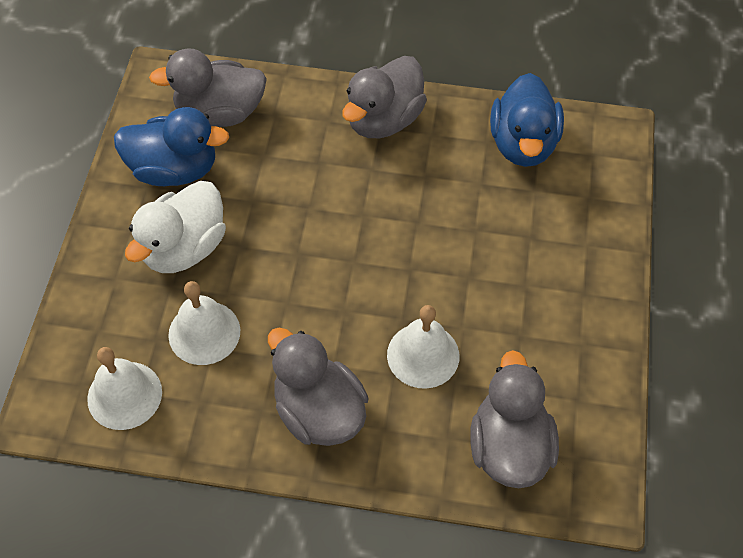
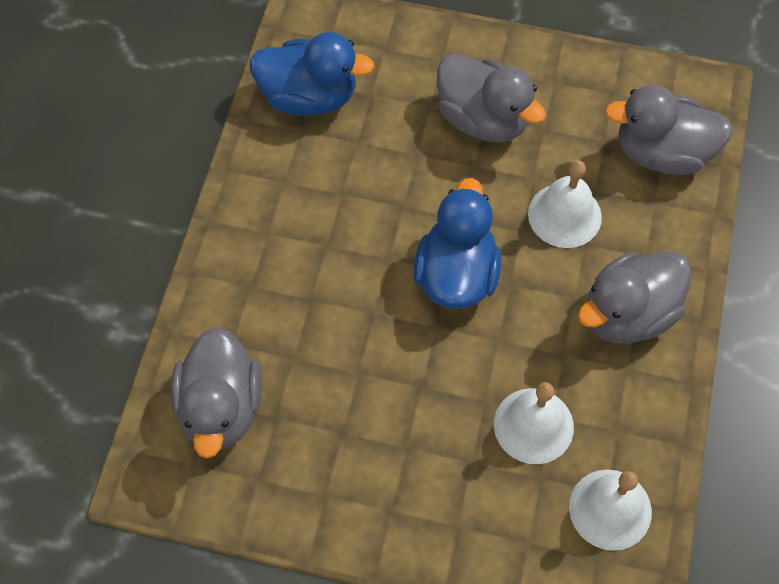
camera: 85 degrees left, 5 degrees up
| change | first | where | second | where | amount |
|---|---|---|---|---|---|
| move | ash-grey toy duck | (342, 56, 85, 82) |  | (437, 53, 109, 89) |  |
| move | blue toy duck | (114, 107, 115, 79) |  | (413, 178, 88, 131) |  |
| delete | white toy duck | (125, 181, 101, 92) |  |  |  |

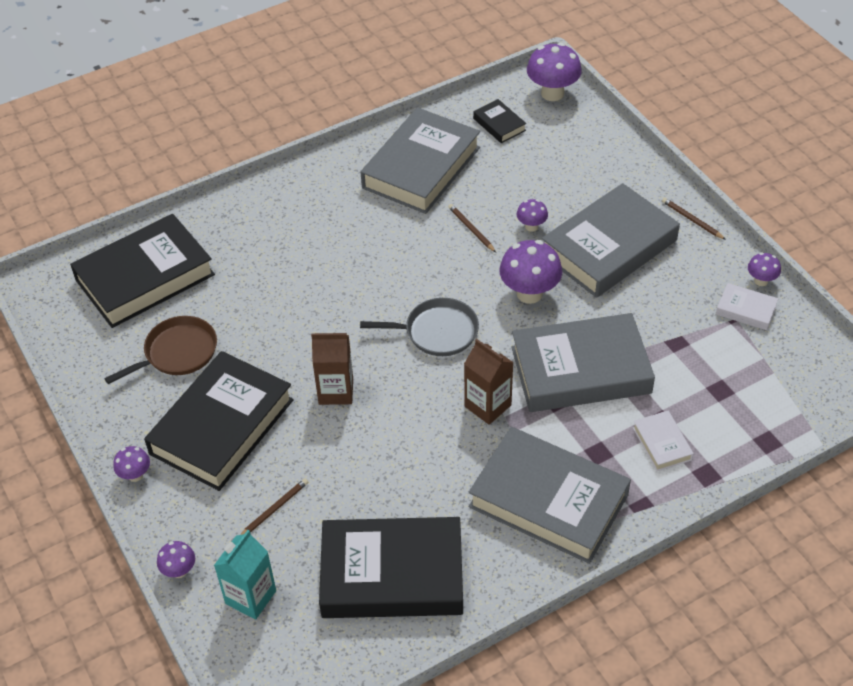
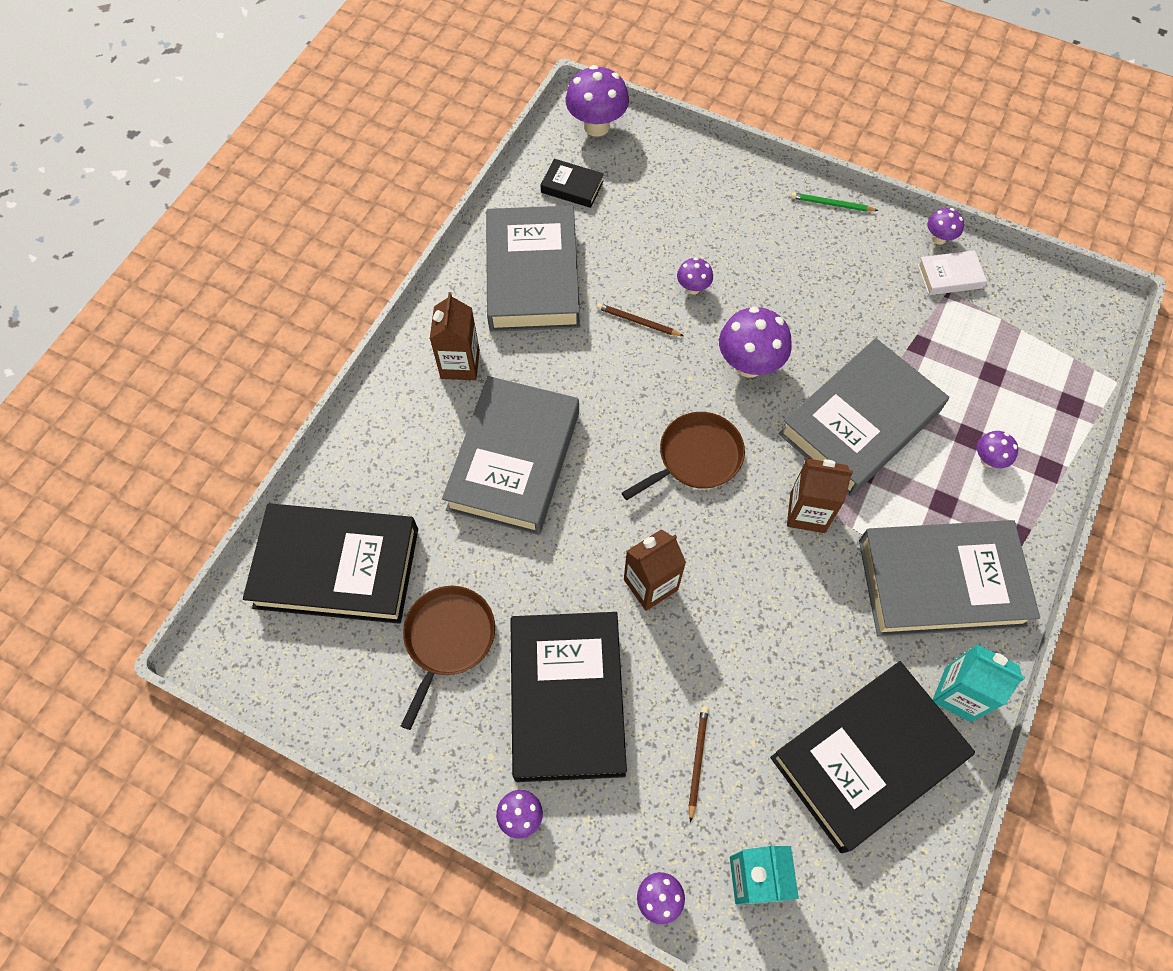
camera: 35 degrees left, 15 degrees up
| change | first | where | second | where | amount |
|---|---|---|---|---|---|
| move | ash-grey book | (542, 183, 138, 115) |  | (442, 376, 137, 159) |  |
| recolor | russet wooden pencil | (662, 197, 64, 43) | leaf-green wooden pencil | (791, 192, 88, 20) |  |
| rotate | ebony book | (70, 214, 145, 114) |  | (243, 503, 175, 121) | 75 degrees clockwise |
| recolor | ash-grey skillet | (360, 298, 119, 58) | russet skillet | (622, 412, 123, 88) |  |
| replace | white book | (633, 411, 61, 60) | royal purple fungus | (977, 431, 41, 37) |  |
| insert |  |  | russet carton | (430, 292, 50, 88) |  |
| insert |  |  | teal carton | (933, 644, 92, 78) |  |

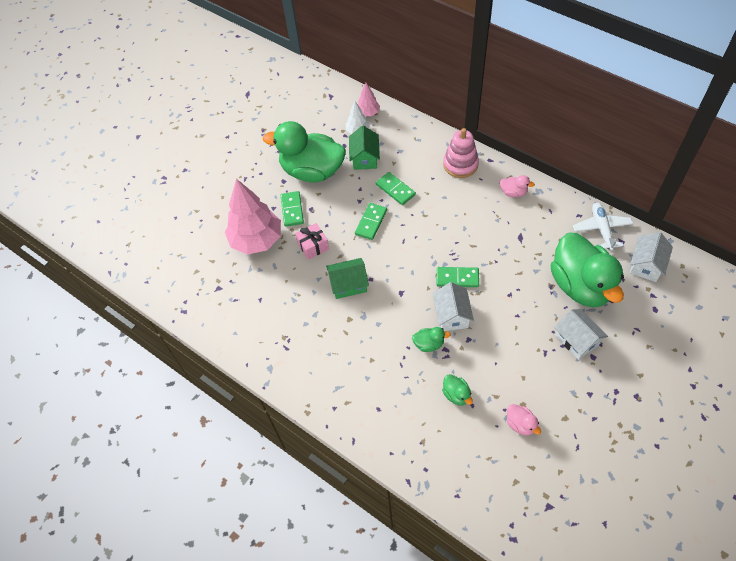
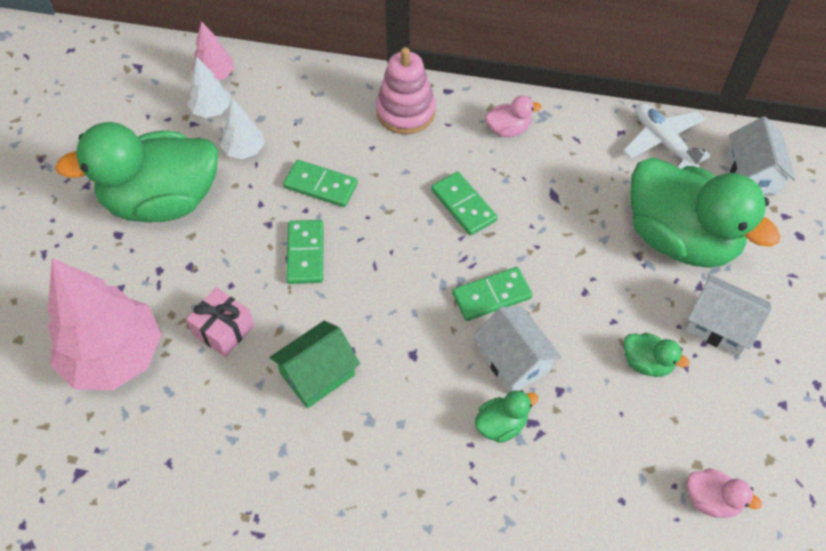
camera: 30 degrees left, 0 degrees up
| change | first | where | second | where | amount |
|---|---|---|---|---|---|
| replace | leaf-green toy house | (349, 125, 31, 45) | white tree | (220, 99, 45, 60) |  |
| move | leaf-green domino | (281, 191, 23, 36) |  | (431, 171, 66, 65) |  |
| move | leaf-green toy duck | (442, 374, 31, 31) |  | (624, 333, 65, 44) |  |

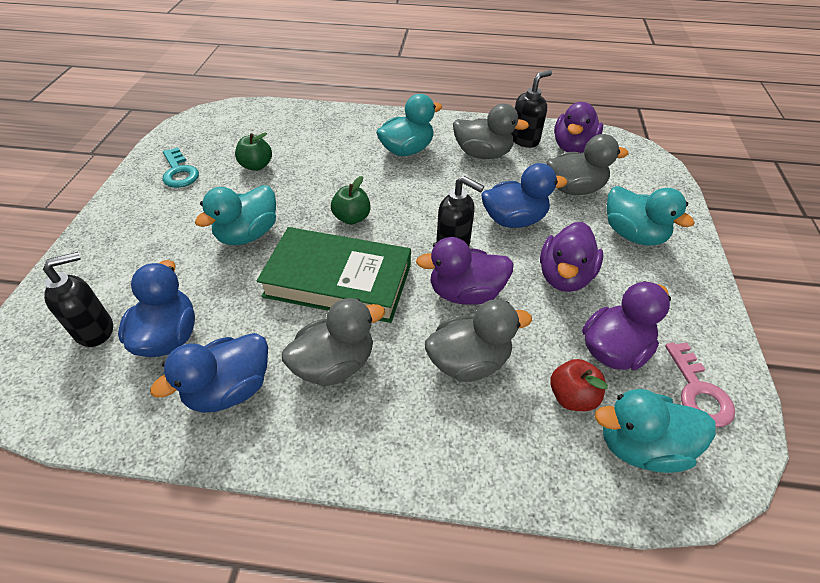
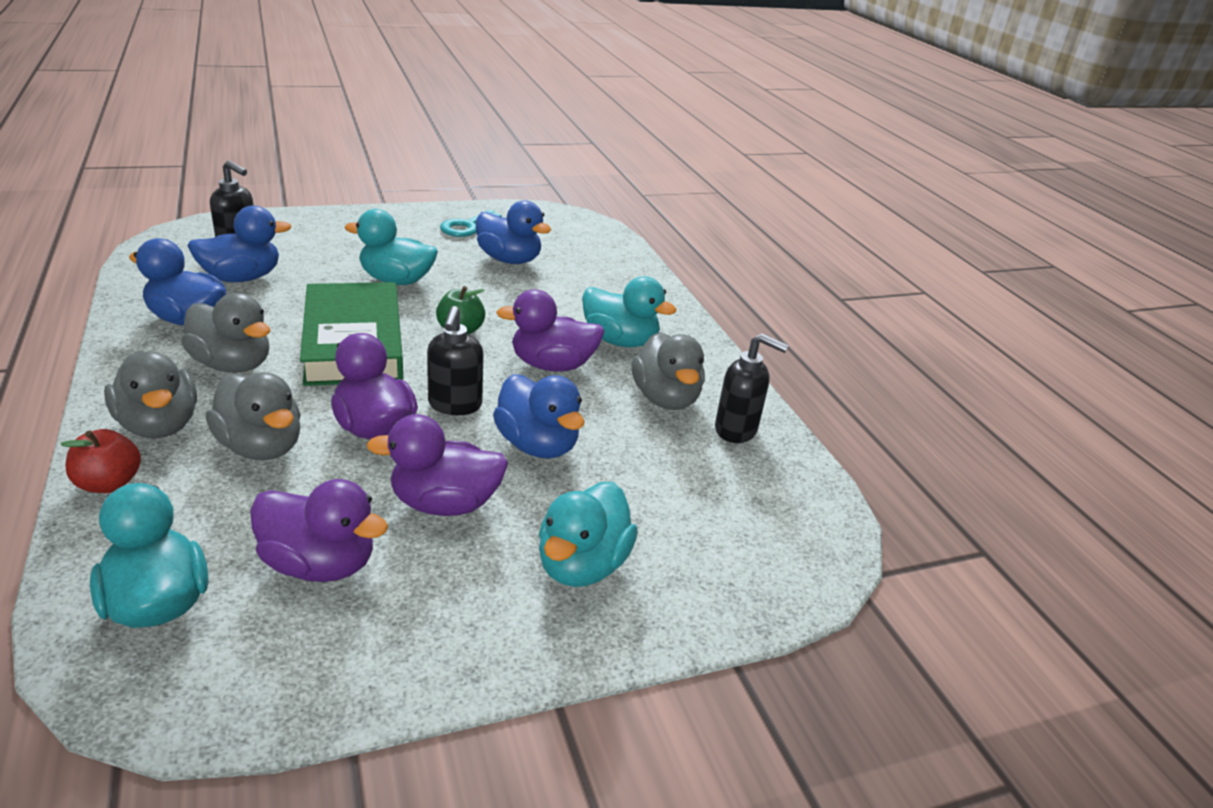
camera: 60 degrees right, 15 degrees down
| change | first | where | second | where | amount |
|---|---|---|---|---|---|
| move | royal purple toy duck | (554, 102, 49, 51) |  | (496, 290, 109, 82) |  |
| replace | leaf-green apple | (235, 133, 37, 38) | blue toy duck | (476, 200, 76, 64) |  |
| move | ash-grey toy duck | (546, 134, 82, 61) |  | (104, 351, 93, 87) |  |
| delete | rosy door key | (665, 342, 70, 85) |  |  |  |
| move | scarlet apple | (550, 359, 58, 52) |  | (61, 429, 80, 64) |  |

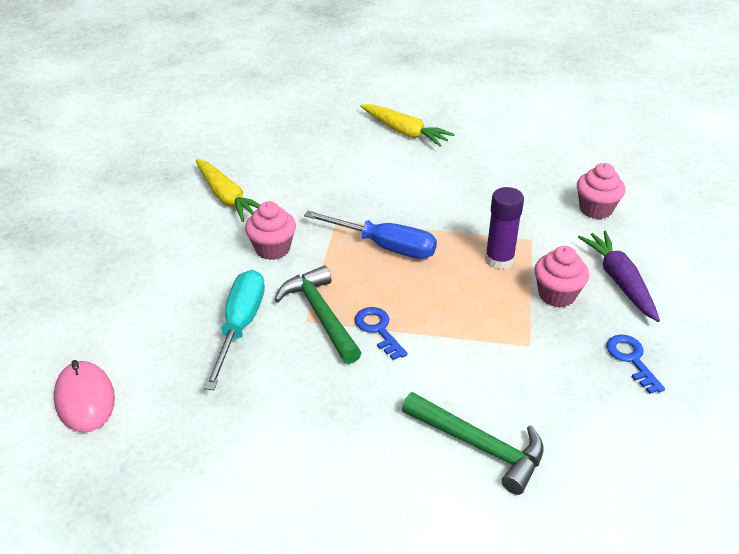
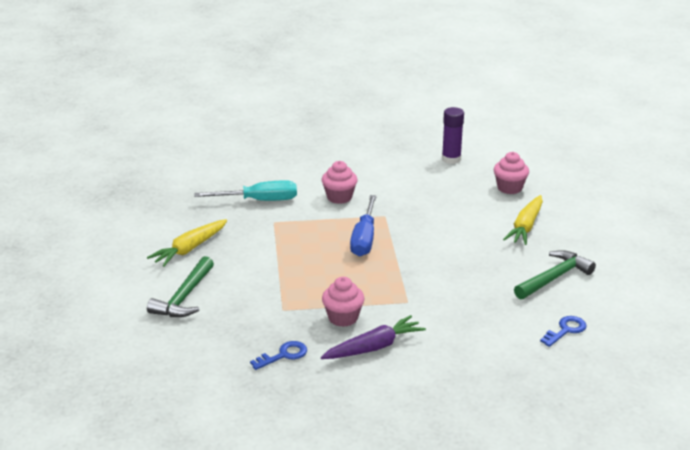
camera: 75 degrees right, 10 degrees down
| change | first | where | second | where | amount |
|---|---|---|---|---|---|
| move | bright yellow carrot | (196, 159, 64, 63) |  | (147, 219, 80, 48) |  |
| move | rosy fairy cake | (577, 163, 48, 56) |  | (494, 152, 35, 42) |  |
| move | royal purple glue stick | (485, 187, 39, 83) |  | (442, 107, 22, 57) |  |
| move | leaf-green claw hammer | (275, 266, 86, 98) |  | (514, 250, 82, 50) |  |
| move | blue door key | (355, 307, 53, 53) |  | (540, 316, 47, 31) |  |
| delete | rosy mouse | (54, 360, 61, 73) |  |  |  |

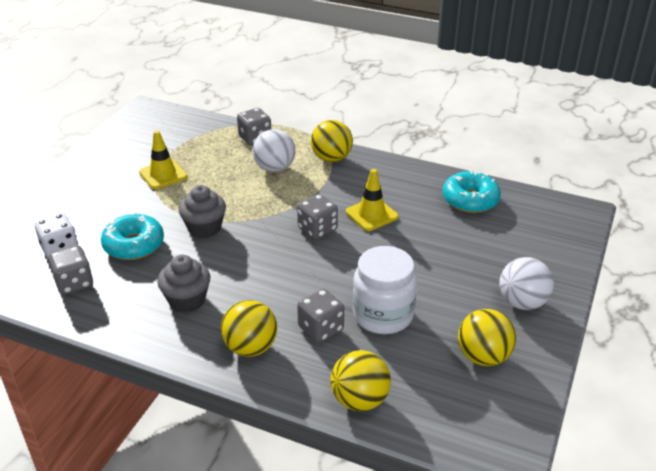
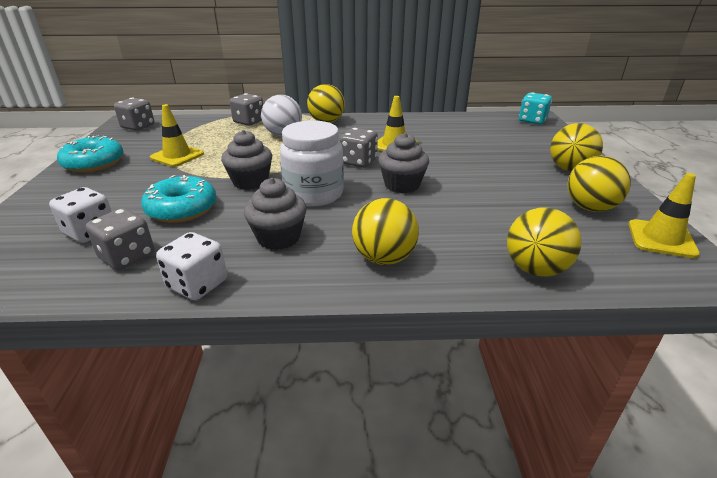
camera: 25 degrees left, 5 degrees down
| change | first | where | second | where | amount |
|---|---|---|---|---|---|
| move | teal donut | (443, 171, 58, 42) |  | (57, 136, 66, 37) |  |
| move | white preserve jar | (353, 246, 64, 88) |  | (280, 120, 64, 87) |  |
| recolor | white sphere | (499, 257, 55, 53) | bright yellow sphere | (550, 123, 53, 48) |  |
| move | ash-grey dice | (297, 289, 47, 54) |  | (114, 98, 40, 33) |  |
| insert |  |  | teal dice | (519, 92, 33, 32) |  |
| insert |  |  | ash-grey fairy cake | (378, 133, 51, 60) |  |
| insert |  |  | bright yellow road cone | (628, 173, 72, 85) |  |
| insert |  |  | white dice | (156, 232, 71, 68) |  |

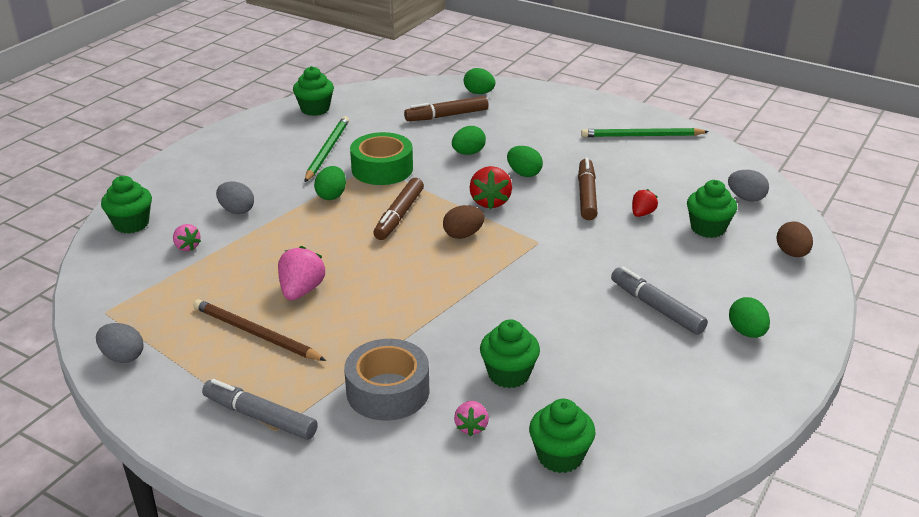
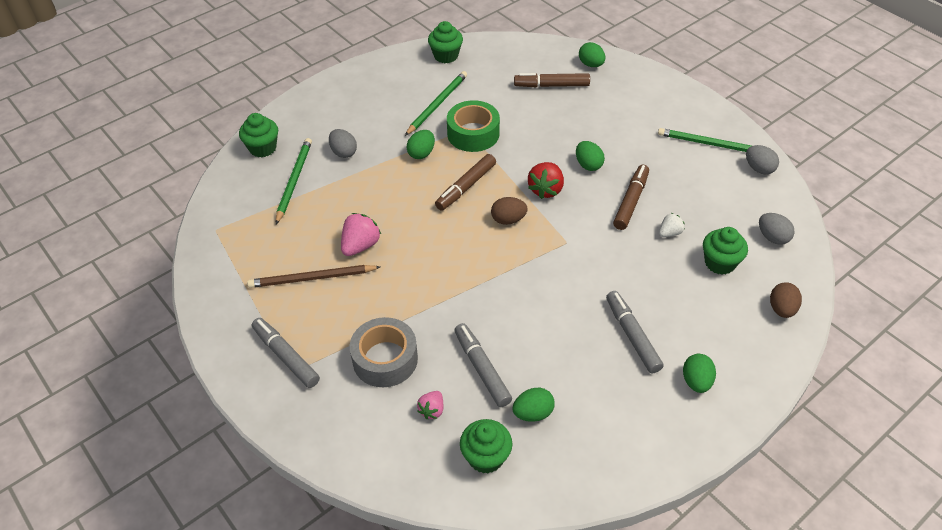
camera: 20 degrees right, 15 degrees up
| change | first | where | second | where | amount |
|---|---|---|---|---|---|
| move | leaf-green egg | (452, 126, 34, 29) |  | (512, 388, 43, 34) |  |
| recolor | scarlet berry | (632, 189, 26, 28) | white berry | (659, 213, 26, 24) |  |
| replace | rosy berry | (173, 224, 28, 27) | leaf-green wooden pencil | (276, 138, 36, 86) |  |
| rotate | russet wooden pencil | (193, 299, 133, 62) |  | (247, 265, 133, 23) | 60 degrees counterclockwise |
| replace | leaf-green fairy cake | (480, 320, 60, 68) | ash-grey marker | (454, 323, 58, 84) |  |
| move | ash-grey egg | (96, 323, 48, 40) |  | (746, 145, 33, 29) |  |

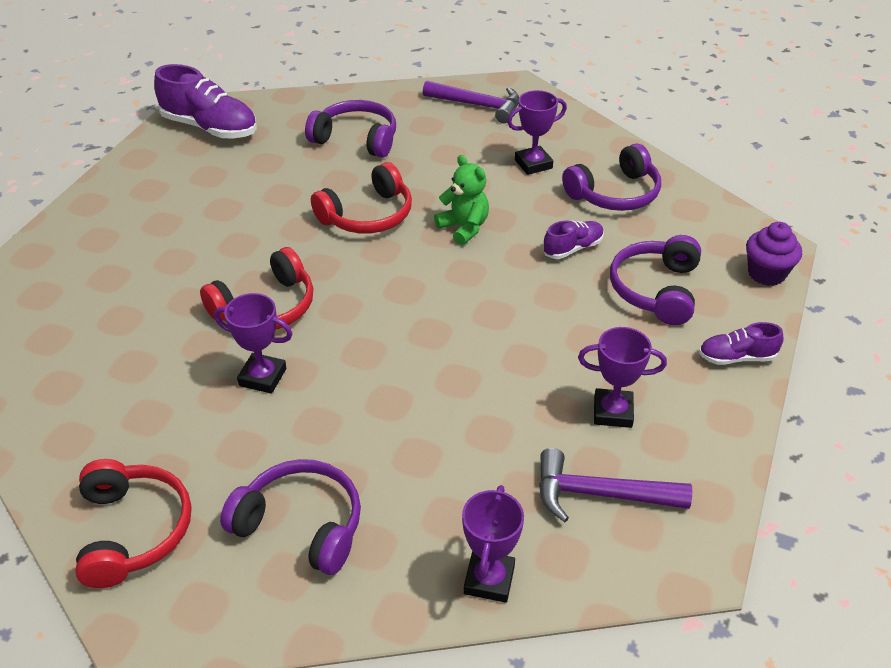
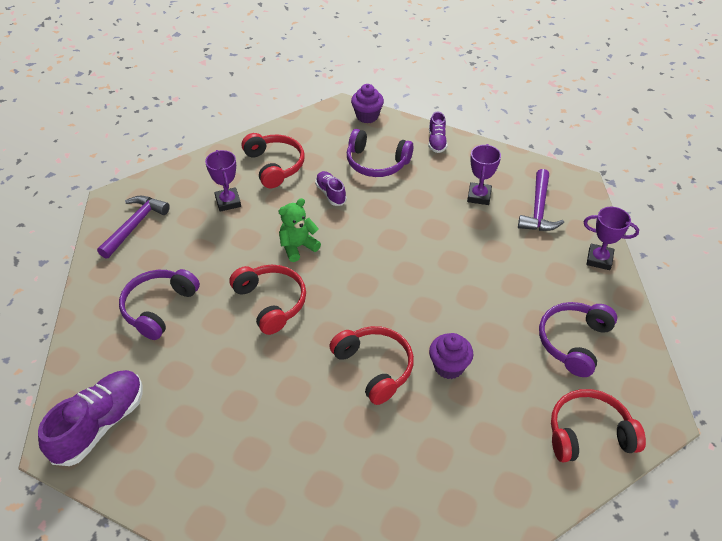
camera: 85 degrees left, 5 degrees up
| change | first | where | second | where | amount |
|---|---|---|---|---|---|
| recolor | royal purple headphones | (562, 144, 99, 67) | scarlet headphones | (242, 133, 62, 55) |  |
| replace | royal purple trophy | (214, 293, 78, 101) | royal purple fairy cake | (429, 333, 44, 46) |  |

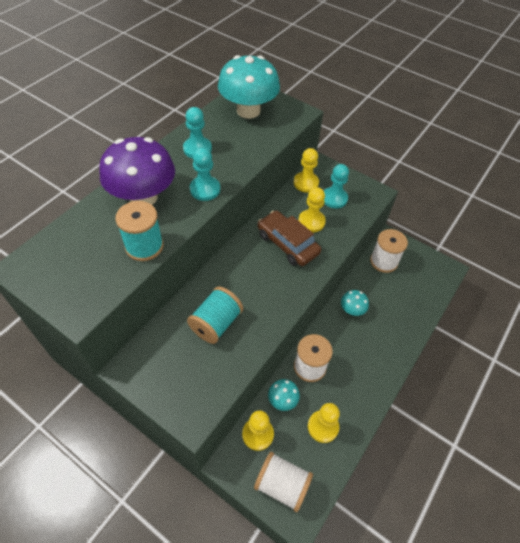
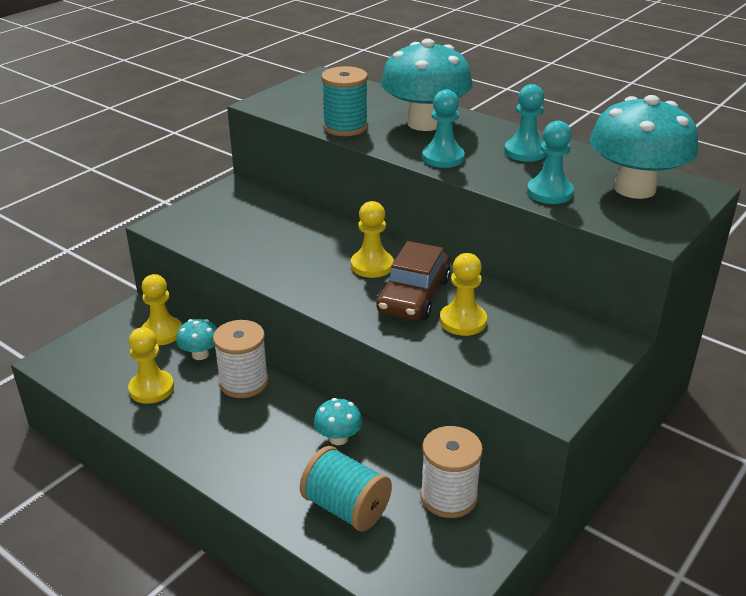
camera: 95 degrees right, 20 degrees down
| change | first | where | second | where | amount |
|---|---|---|---|---|---|
| recolor | royal purple fungus | (99, 137, 76, 68) | teal fungus | (381, 39, 91, 92) |  |
| move | bright yellow pawn | (293, 148, 26, 44) |  | (351, 201, 43, 77) |  |
| move | teal pawn | (324, 164, 25, 45) |  | (527, 121, 47, 83) |  |
| rotate | russet toy car | (258, 210, 63, 56) |  | (376, 241, 75, 79) | 150 degrees clockwise |
| move | teal reel of thread | (187, 286, 56, 58) |  | (300, 446, 92, 85) |  |
| delete | white reel of thread | (254, 452, 59, 60) |  |  |  |

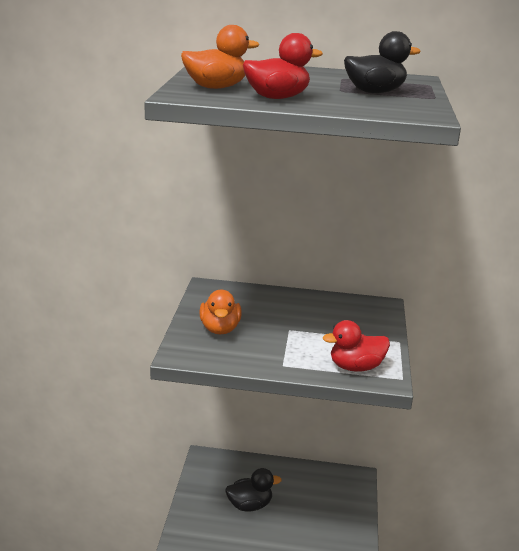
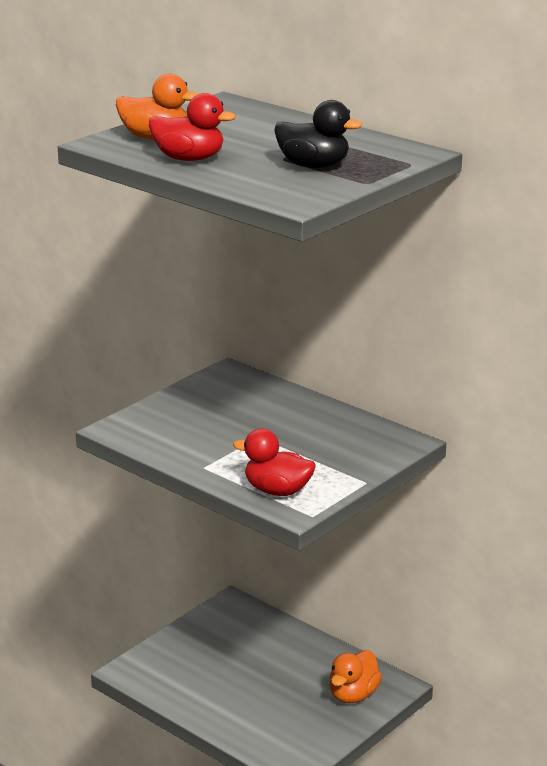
camera: 35 degrees right, 0 degrees up
| change | first | where | second | where | amount |
|---|---|---|---|---|---|
| move | orange toy duck | (199, 290, 43, 45) |  | (330, 650, 52, 53) |  |
| delete | ebony toy duck | (225, 468, 57, 44) |  |  |  |

